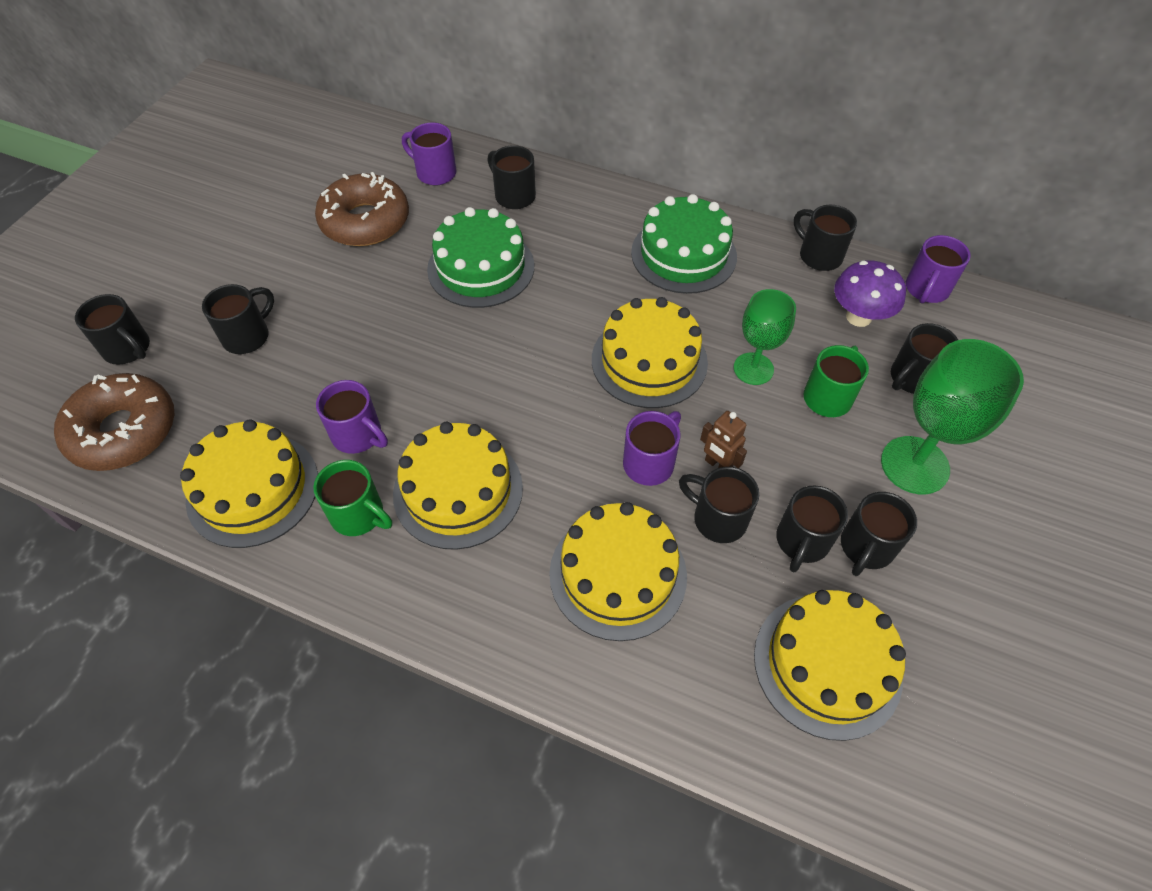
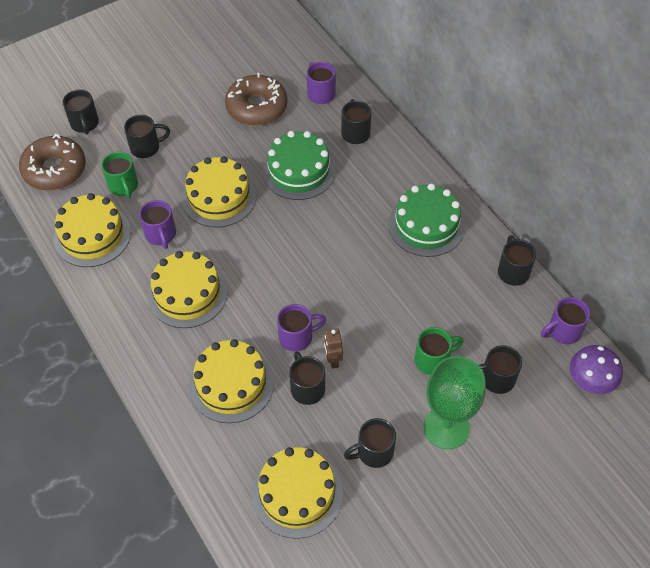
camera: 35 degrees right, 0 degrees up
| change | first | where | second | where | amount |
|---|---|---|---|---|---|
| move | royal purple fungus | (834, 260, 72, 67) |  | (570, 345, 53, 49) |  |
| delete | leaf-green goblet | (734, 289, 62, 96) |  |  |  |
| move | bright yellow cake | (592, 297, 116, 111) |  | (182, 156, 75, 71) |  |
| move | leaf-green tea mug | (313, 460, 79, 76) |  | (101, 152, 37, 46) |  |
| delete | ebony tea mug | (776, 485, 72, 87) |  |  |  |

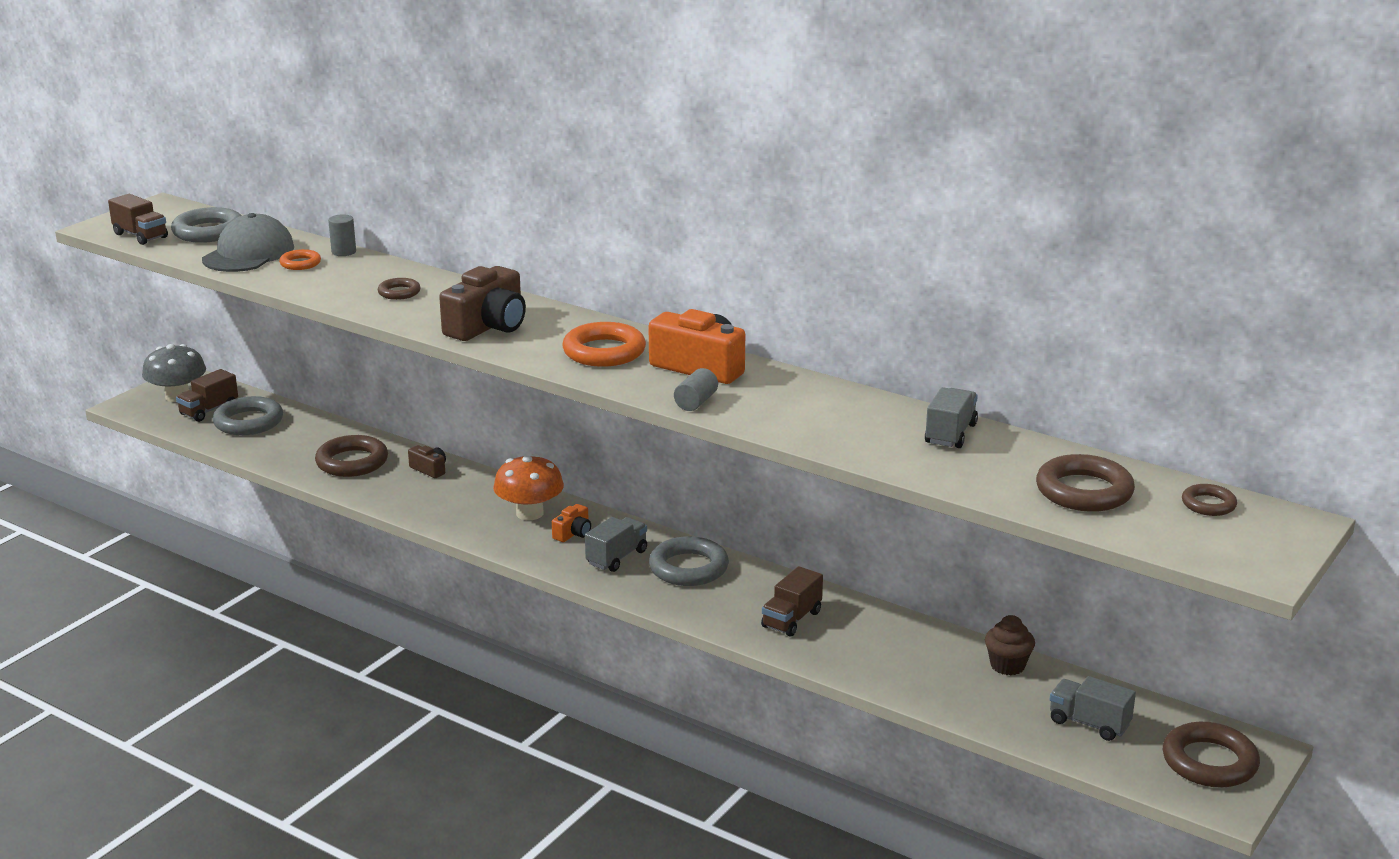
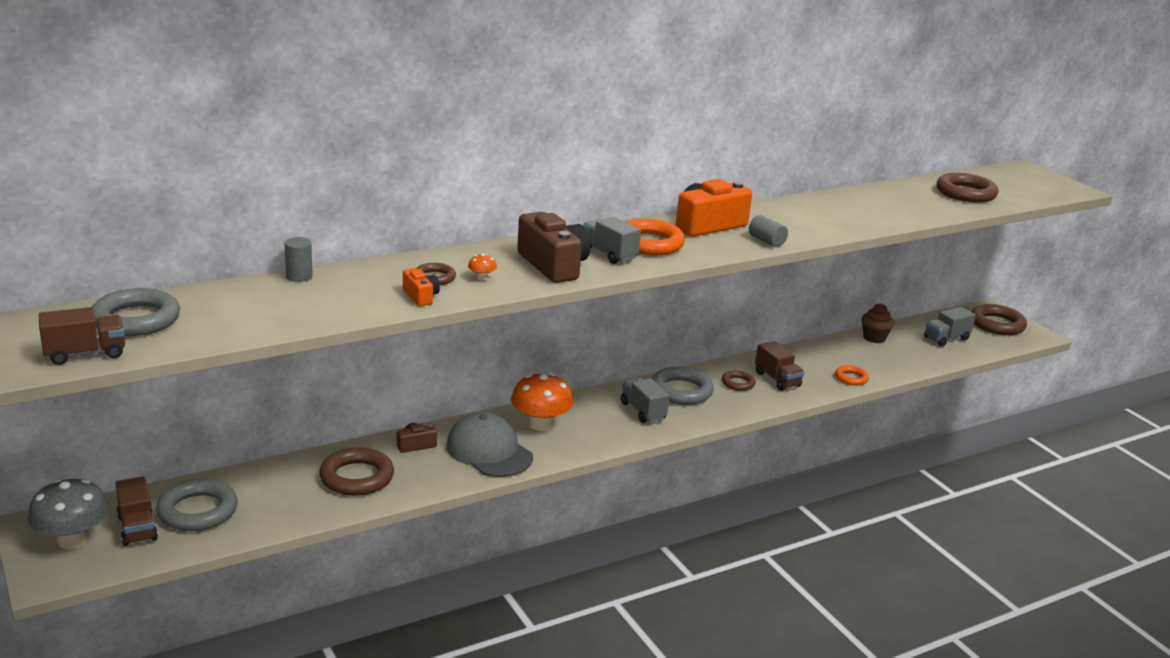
camera: 65 degrees left, 0 degrees up
| change | first | where | second | where | amount |
|---|---|---|---|---|---|
| move | ash-grey baseball cap | (202, 213, 92, 59) |  | (446, 412, 87, 65) |  |
| move | orange torus | (279, 249, 42, 21) |  | (835, 365, 34, 21) |  |
| move | ash-grey toy truck | (925, 387, 53, 61) |  | (583, 217, 58, 47) |  |
| move | russet torus | (1182, 484, 55, 32) |  | (722, 370, 34, 21) |  |
| move | orange camera | (552, 504, 39, 38) |  | (403, 268, 37, 38) |  |
| insert |  |  | orange fungus | (468, 254, 29, 27) |  |

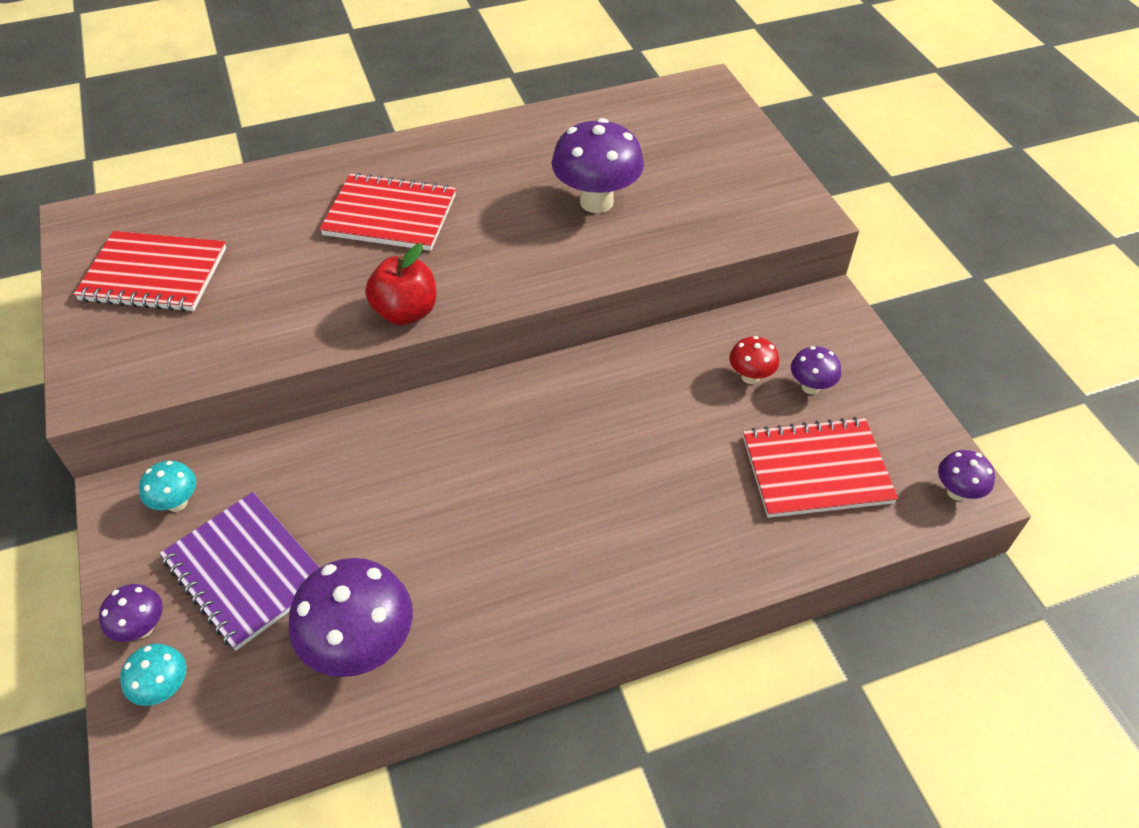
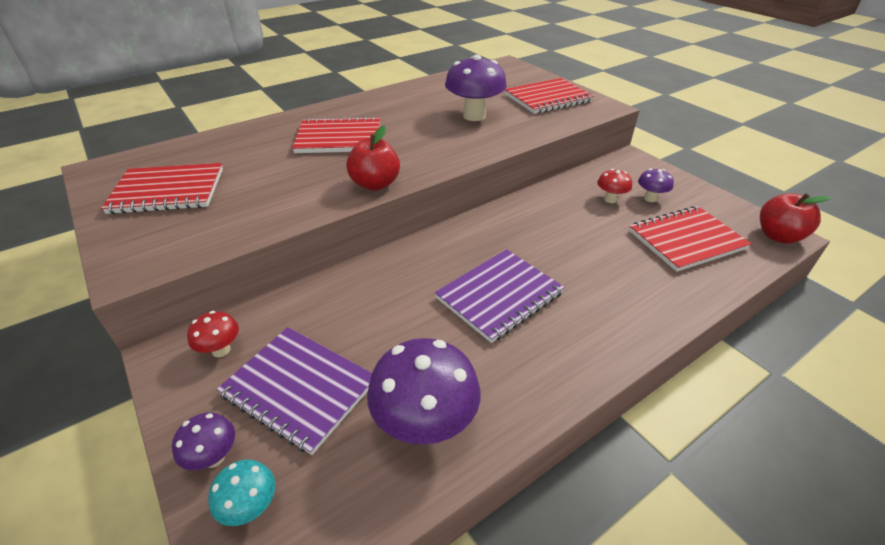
camera: 15 degrees left, 10 degrees down
| change | first | where | second | where | amount |
|---|---|---|---|---|---|
| replace | royal purple fungus | (938, 450, 57, 51) | scarlet apple | (760, 193, 71, 51) |  |
| recolor | teal fungus | (139, 461, 57, 51) | scarlet fungus | (187, 311, 52, 46) |  |
| insert |  |  | scarlet notepad | (505, 78, 89, 36) |  |
| insert |  |  | royal purple notepad | (435, 249, 129, 94) |  |

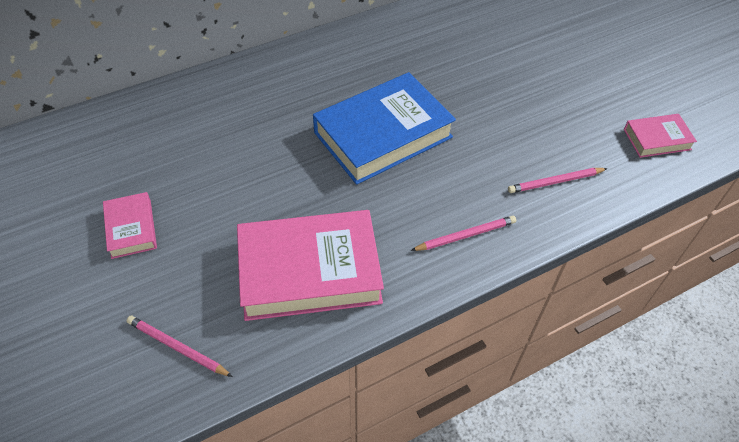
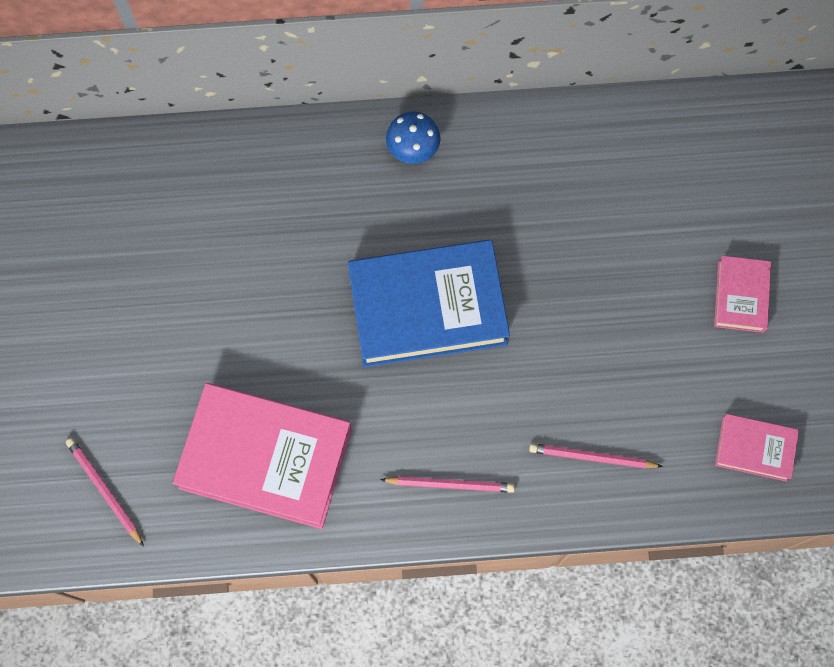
camera: 25 degrees right, 20 degrees up
| change | first | where | second | where | amount |
|---|---|---|---|---|---|
| move | rosy book | (103, 192, 54, 67) |  | (714, 256, 57, 77) |  |
| insert |  |  | blue fungus | (386, 111, 55, 53) |  |

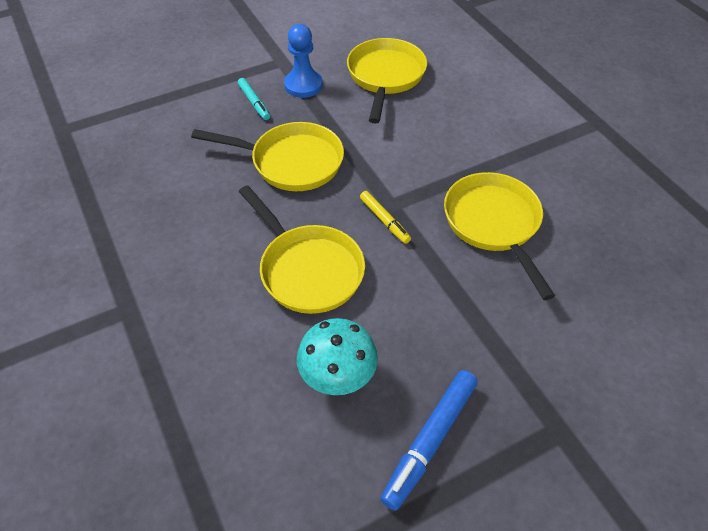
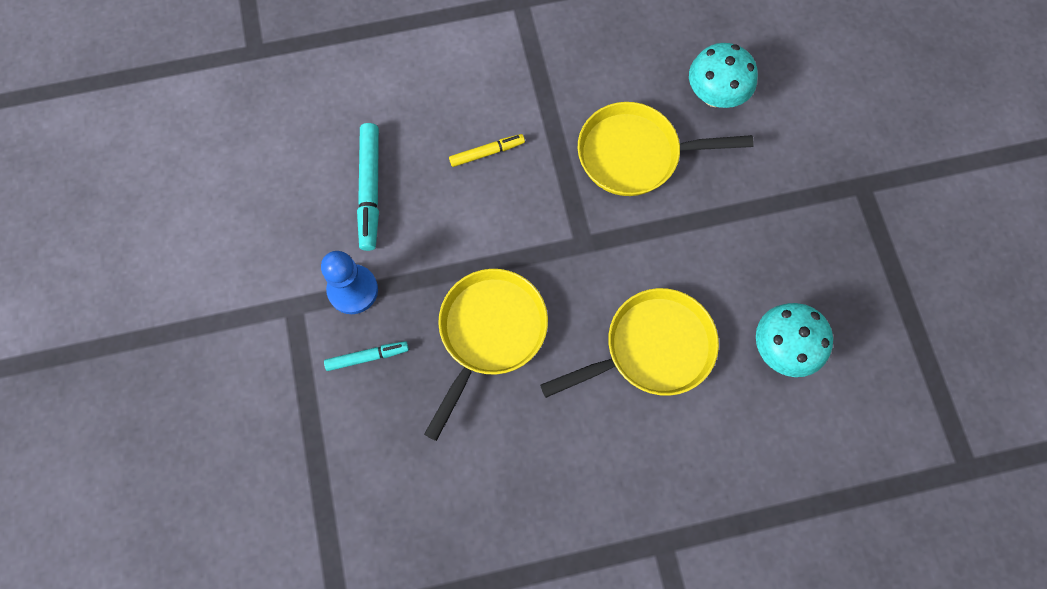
camera: 75 degrees left, 20 degrees up
| change | first | where | second | where | amount |
|---|---|---|---|---|---|
| replace | bright yellow skillet | (347, 38, 80, 86) | teal marker | (357, 123, 22, 128) |  |
| move | bright yellow marker | (360, 191, 51, 53) |  | (449, 134, 76, 33) |  |
| delete | blue marker | (380, 370, 98, 140) |  |  |  |
| insert |  |  | teal fungus | (689, 43, 69, 65) |  |

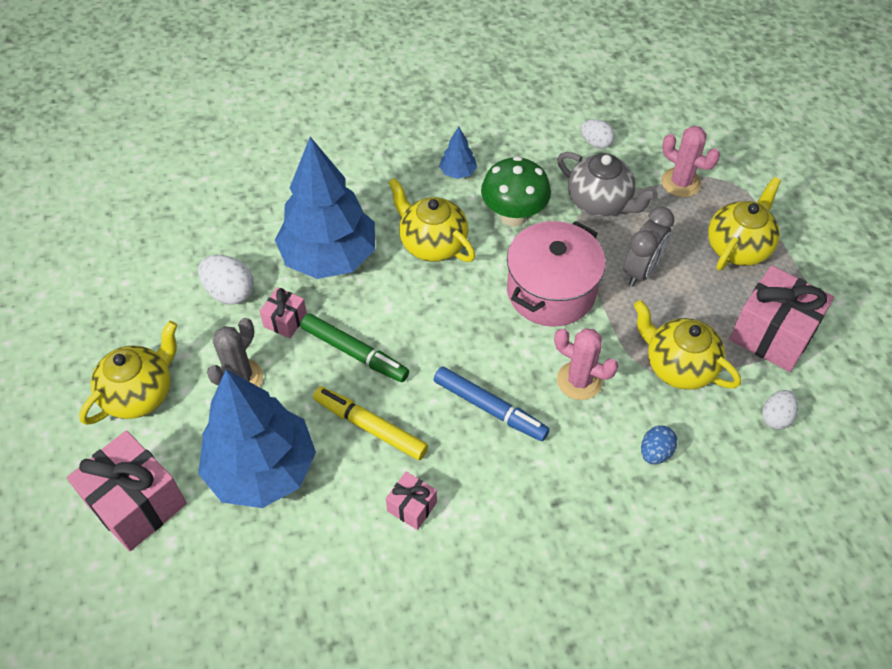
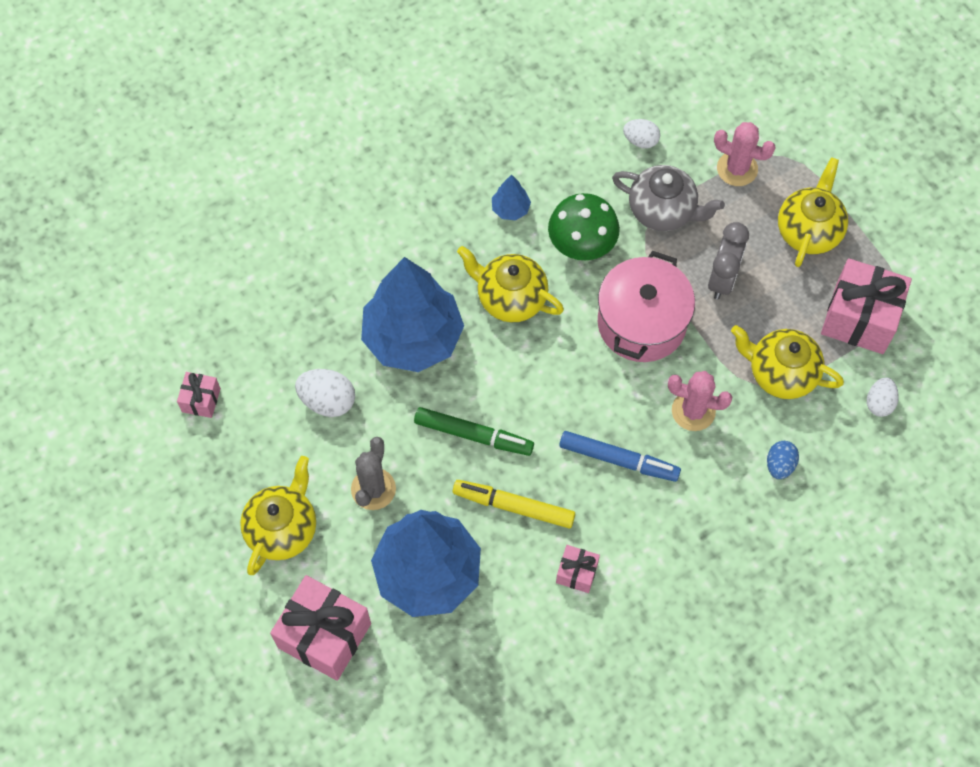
camera: 15 degrees left, 10 degrees up
| change | first | where | second | where | amount |
|---|---|---|---|---|---|
| move | rosy wrapped gift | (259, 287, 48, 51) |  | (177, 372, 44, 46) |  |

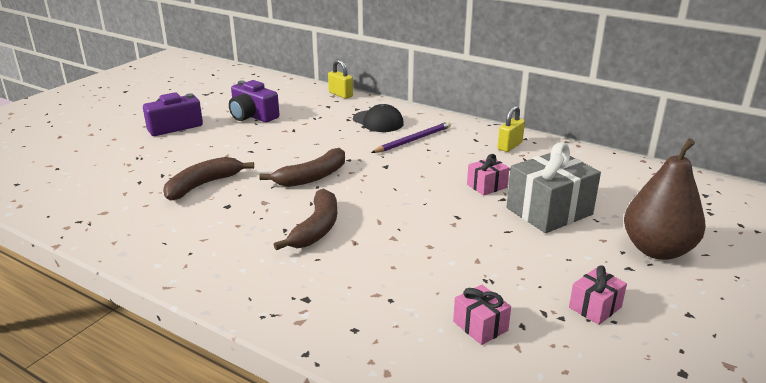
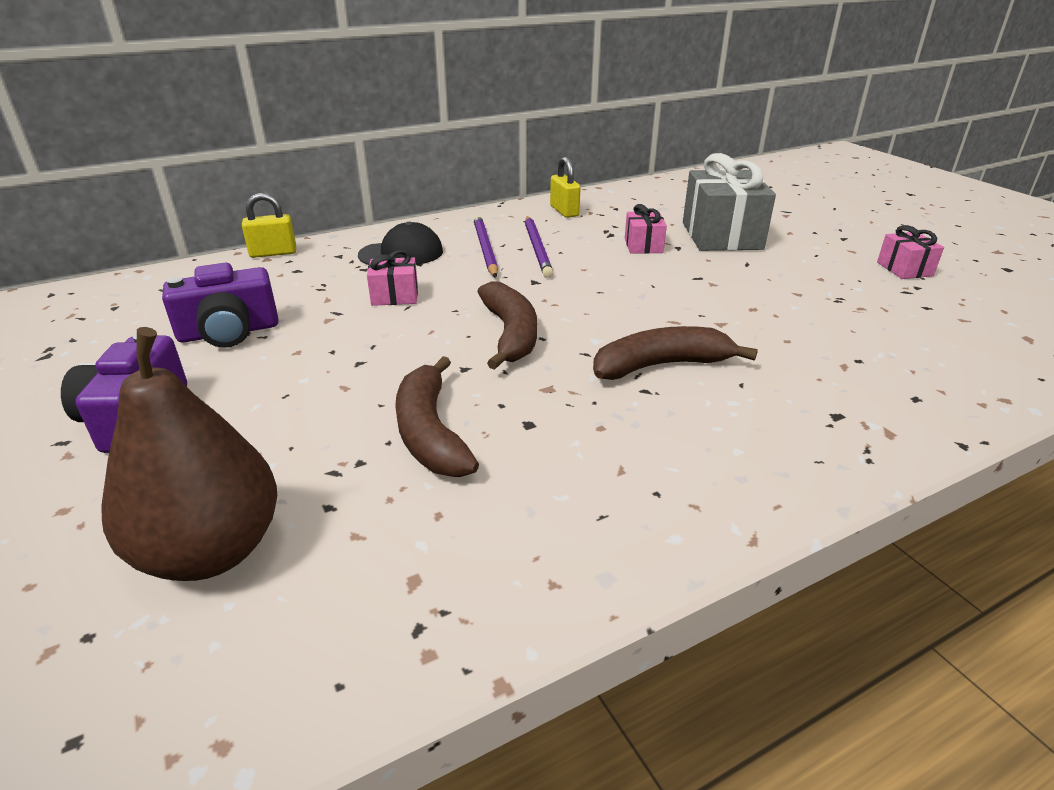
camera: 60 degrees left, 5 degrees up
| change | first | where | second | where | amount |
|---|---|---|---|---|---|
| move | russet pear | (624, 139, 82, 121) |  | (101, 327, 176, 254) |  |
| rotate | russet banana | (273, 188, 64, 62) |  | (593, 326, 165, 54) | 60 degrees counterclockwise |
| move | rosy wrapped gift | (453, 285, 58, 60) |  | (367, 250, 51, 56) |  |
| insert |  |  | royal purple wooden pencil | (525, 216, 28, 62) |  |

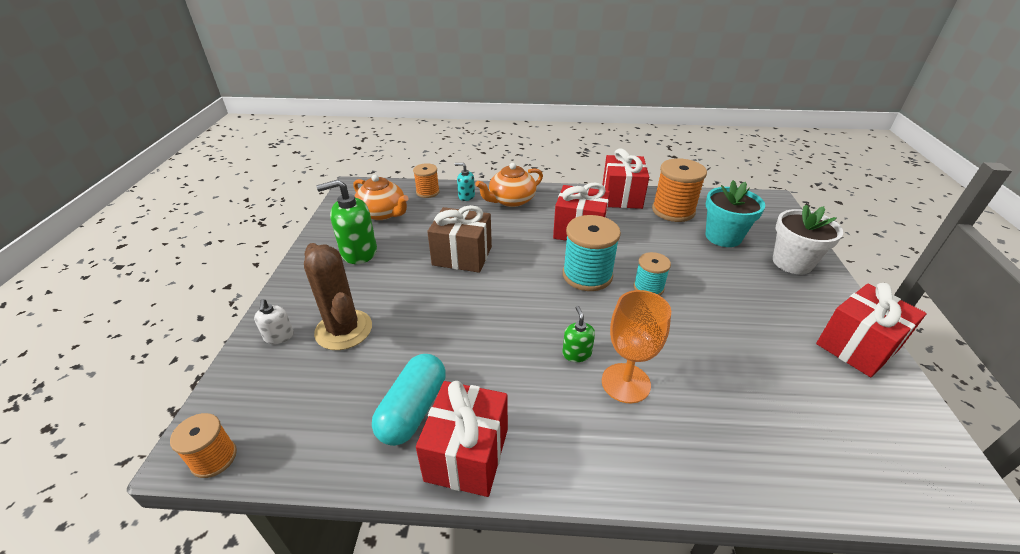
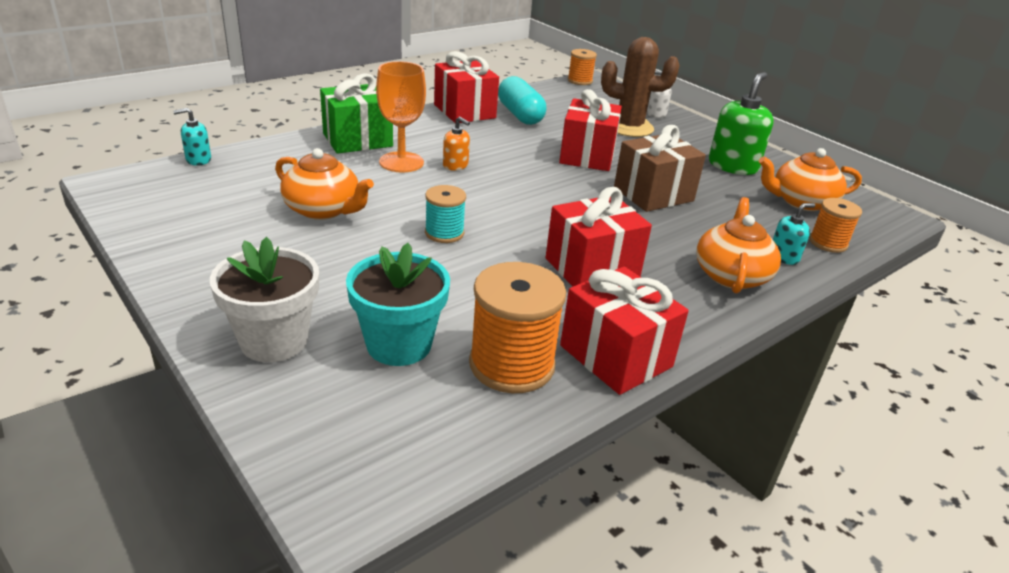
camera: 135 degrees right, 5 degrees down
| change | first | where | second | where | amount |
|---|---|---|---|---|---|
| delete | teal reel of thread | (563, 215, 58, 76) |  |  |  |
| move | scarlet wrapped gift | (816, 283, 111, 94) |  | (559, 89, 63, 82) |  |
| recolor | leaf-green soap pump | (562, 306, 33, 56) | orange soap pump | (443, 117, 27, 53) |  |
| insert |  |  | leaf-green wrapped gift | (320, 73, 73, 81) |  |
| insert |  |  | teal soap pump | (173, 108, 38, 58) |  |
| insert |  |  | orange tea pot | (275, 148, 99, 72) |  |

